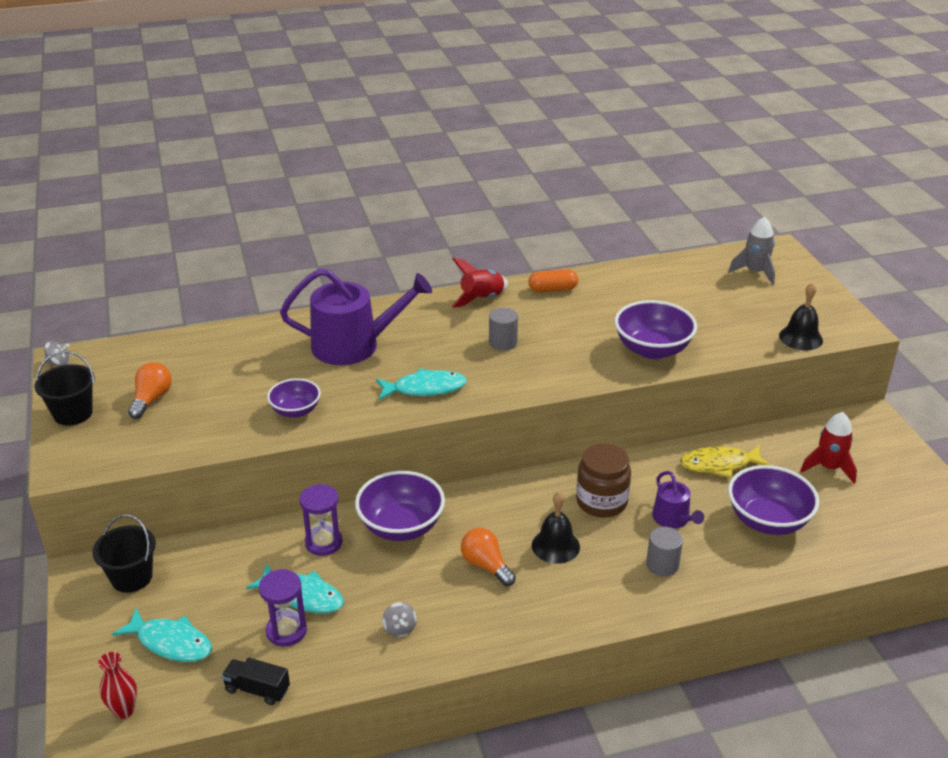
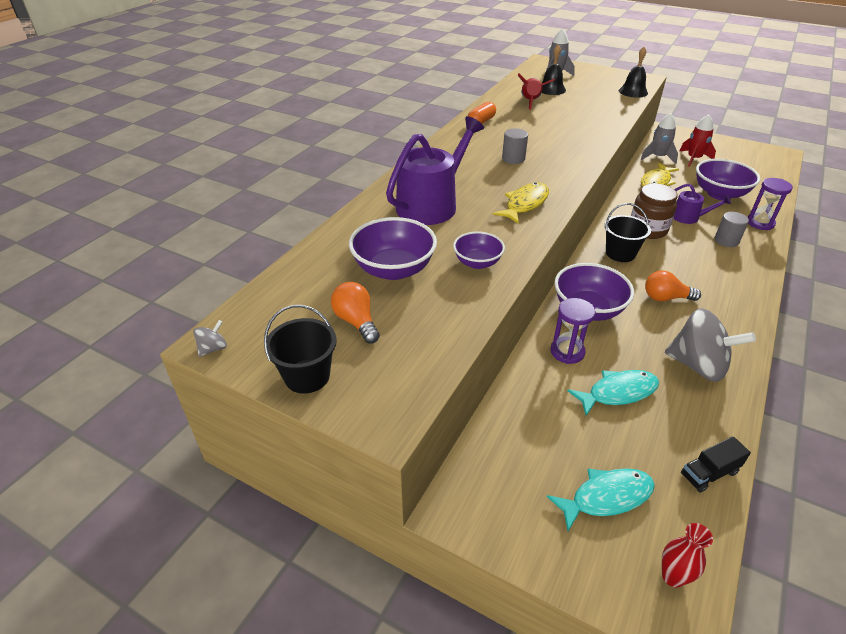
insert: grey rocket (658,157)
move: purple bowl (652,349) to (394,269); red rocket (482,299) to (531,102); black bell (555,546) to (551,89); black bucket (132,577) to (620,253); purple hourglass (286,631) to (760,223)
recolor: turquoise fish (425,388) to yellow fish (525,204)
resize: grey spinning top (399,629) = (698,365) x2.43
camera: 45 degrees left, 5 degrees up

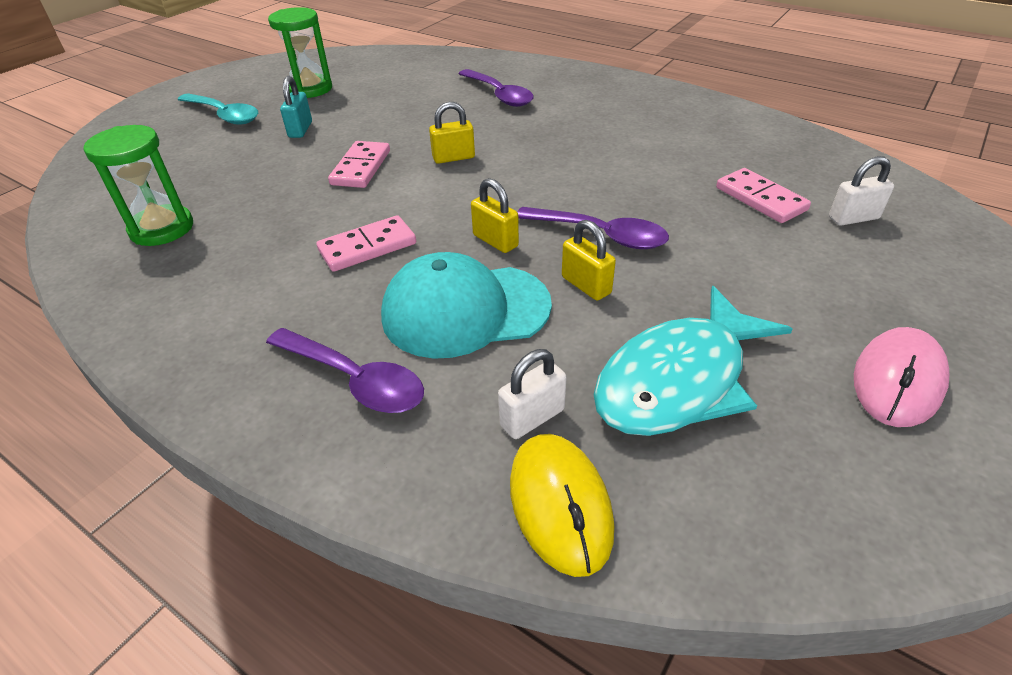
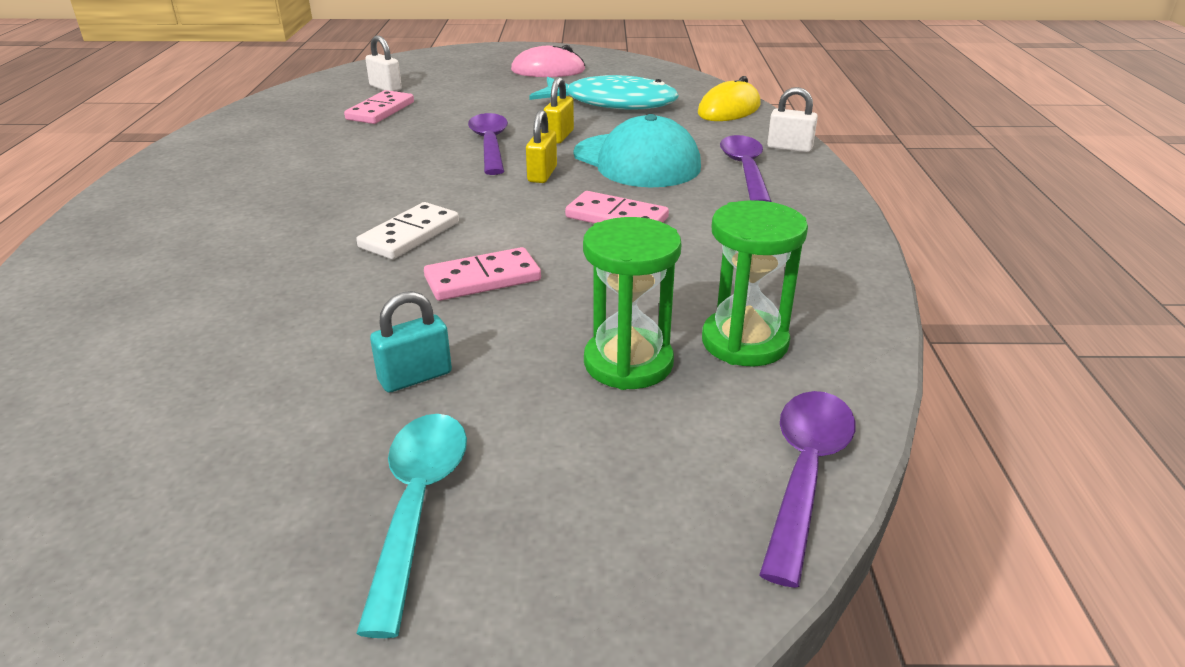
move: green hourglass (310,89) to (628,363); purple spoon (499,95) to (805,473); white padlock (532,418) to (789,148)
replace: yellow padlock (453,158) to white domino (409,235)
camera: 125 degrees left, 10 degrees down

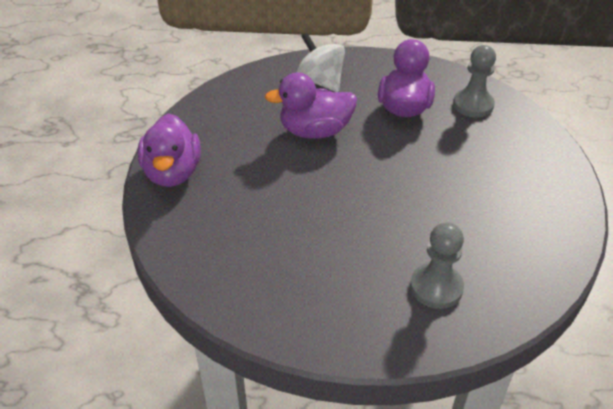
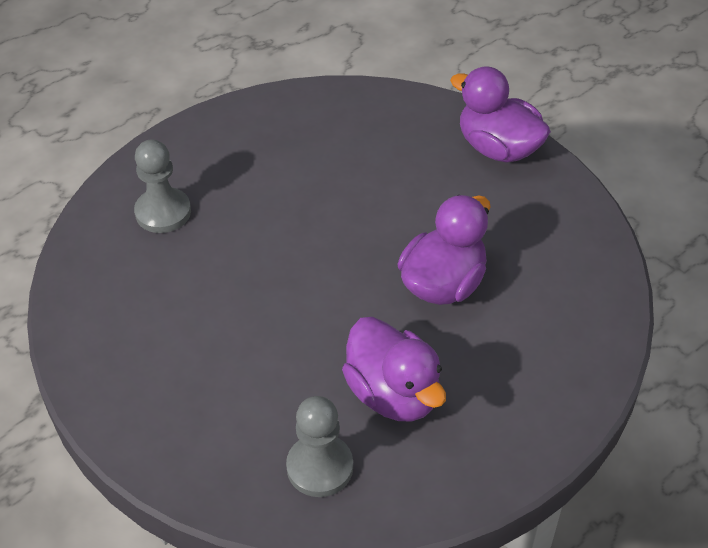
delete: white spinning top (320,81)
camera: 135 degrees right, 5 degrees up

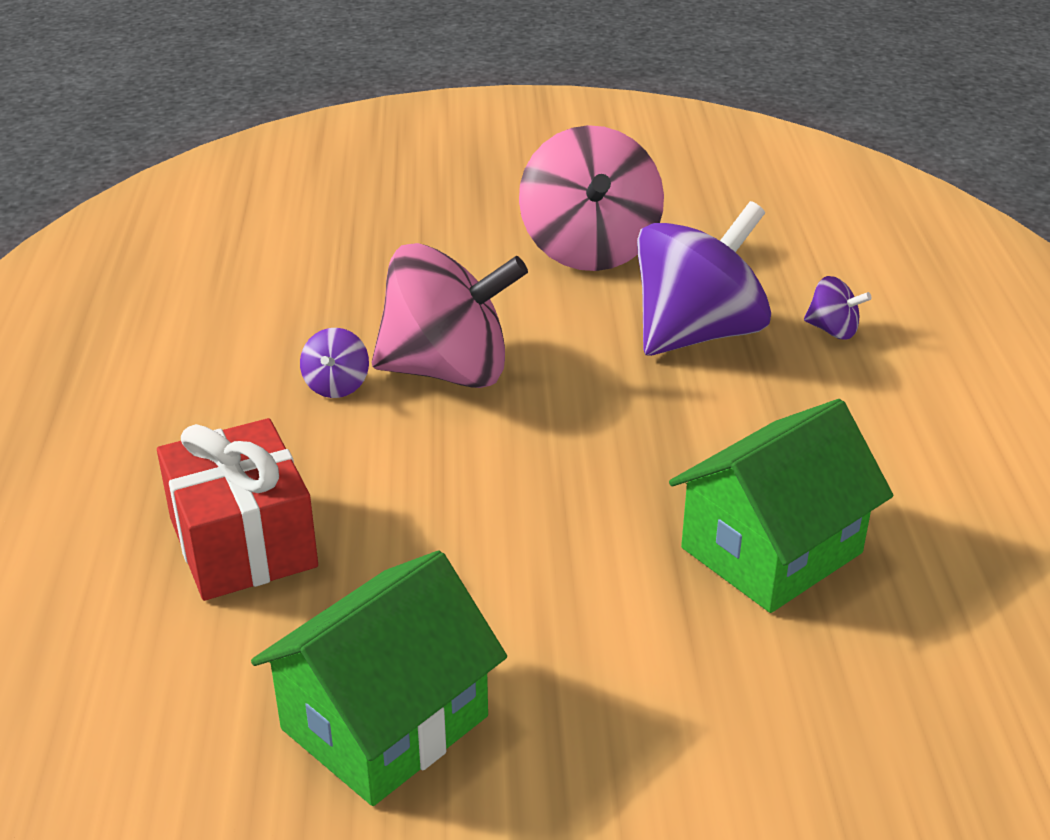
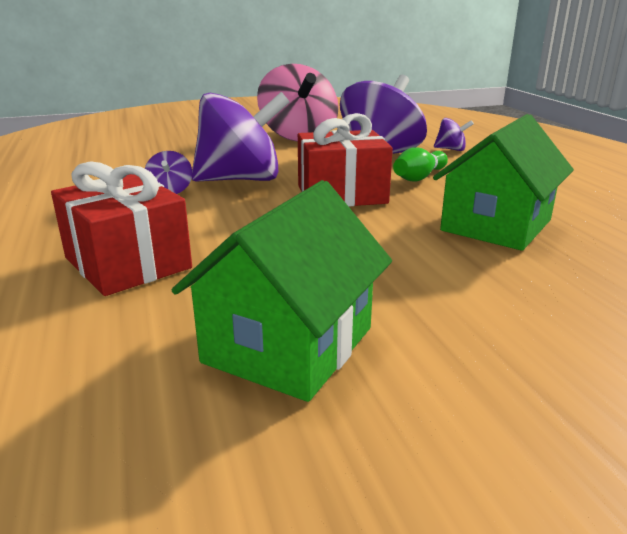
insert: red gift (341,194); green bowling pin (419,177)
recolor: pink spinning top (448,371) to purple spinning top (241,180)
camera: 15 degrees left, 10 degrees down

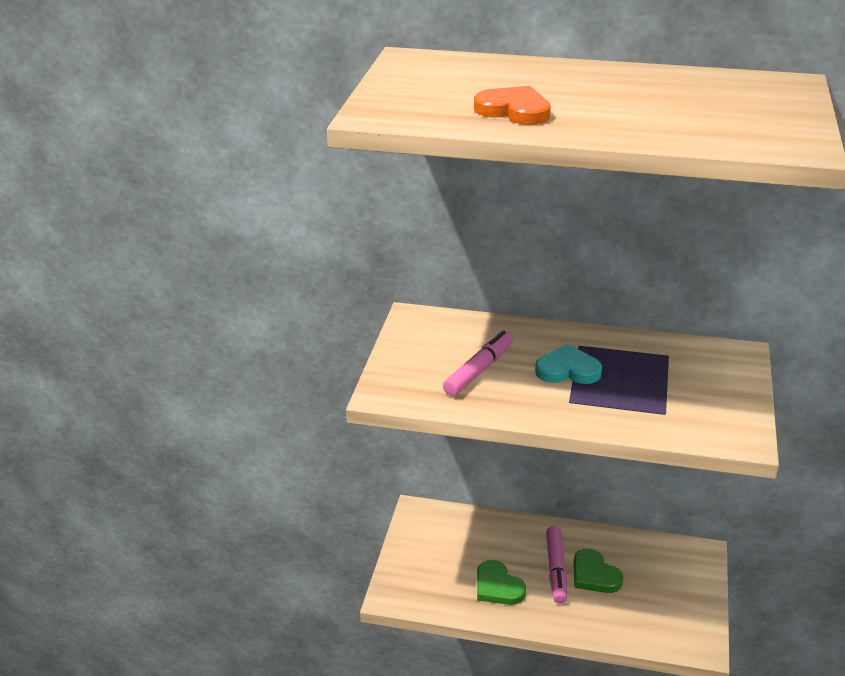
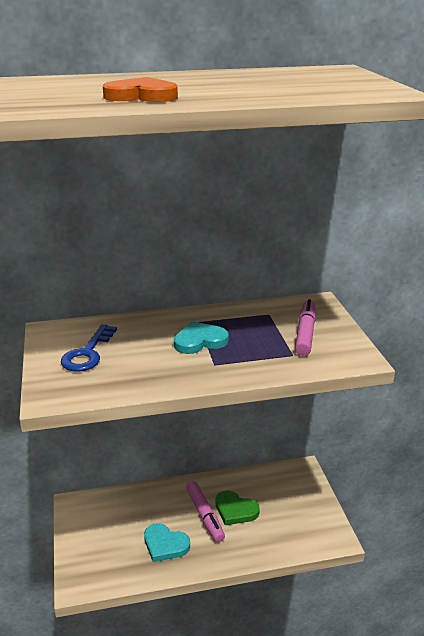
insert: blue key (87,353)
move: pink marker (479,370) to (305,333)
recolor: green heart (498,586) to turquoise heart (165,545)
camera: 25 degrees left, 5 degrees down

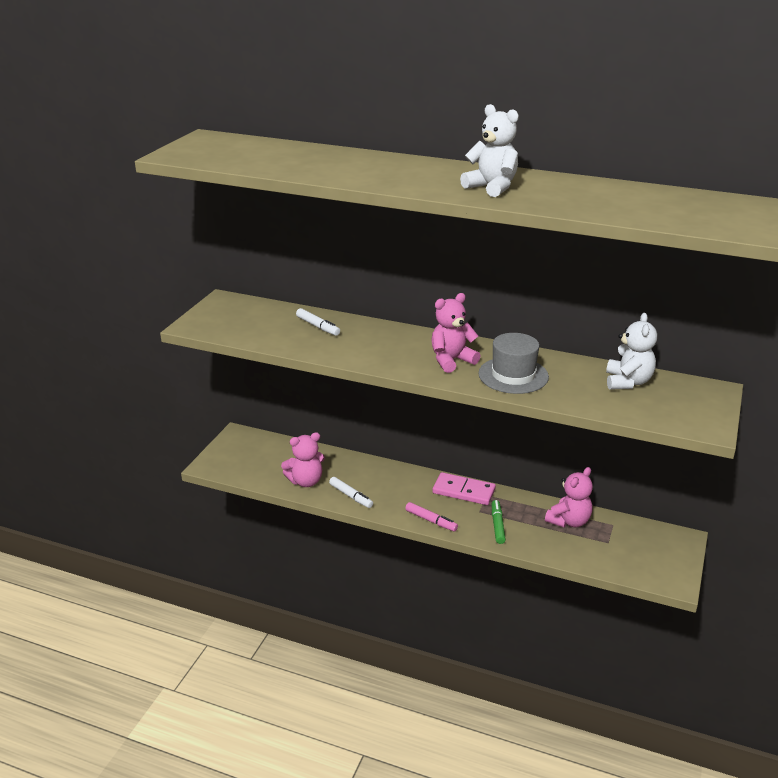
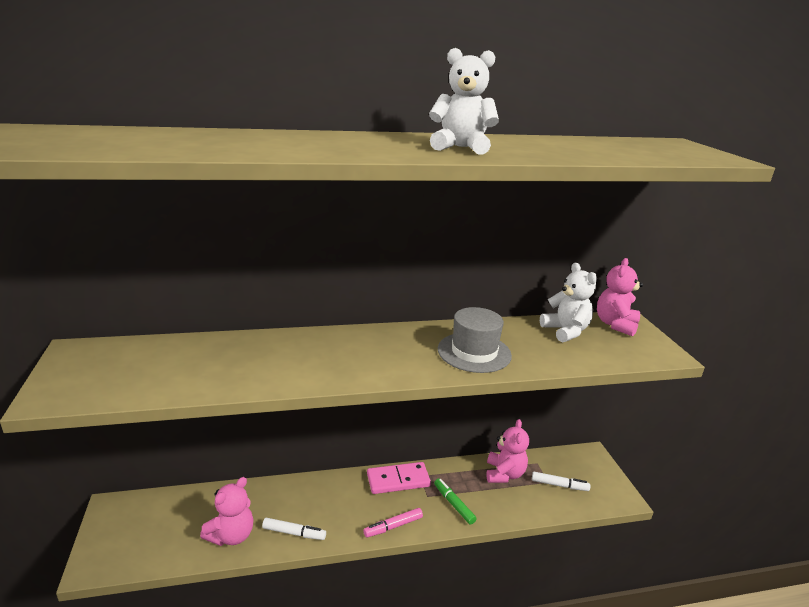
move: white marker (318,326) to (559,485); pink teddy bear (451,360) to (615,325)
rotate: pink marker (431,520) = (393,526) 150 degrees clockwise
camera: 35 degrees left, 5 degrees down

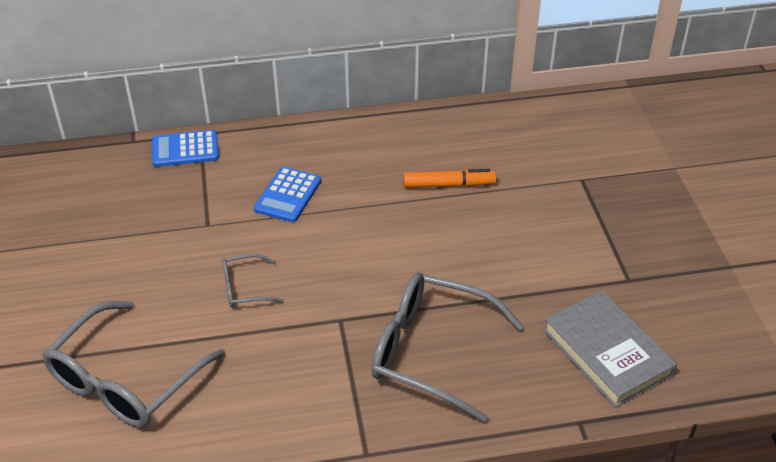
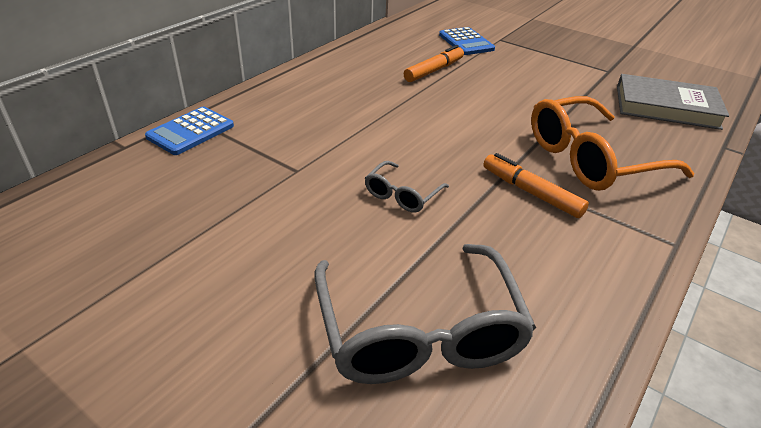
insert: orange marker (531,192)
move: blue calculator (288,195) to (466,42)
recolor: grey glasses (431,352) to orange glasses (591,159)
camera: 45 degrees left, 5 degrees down

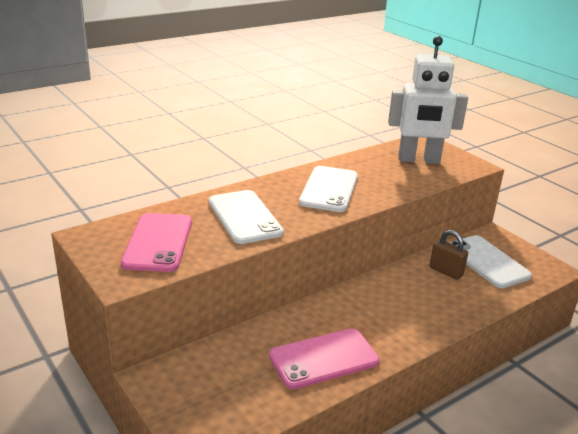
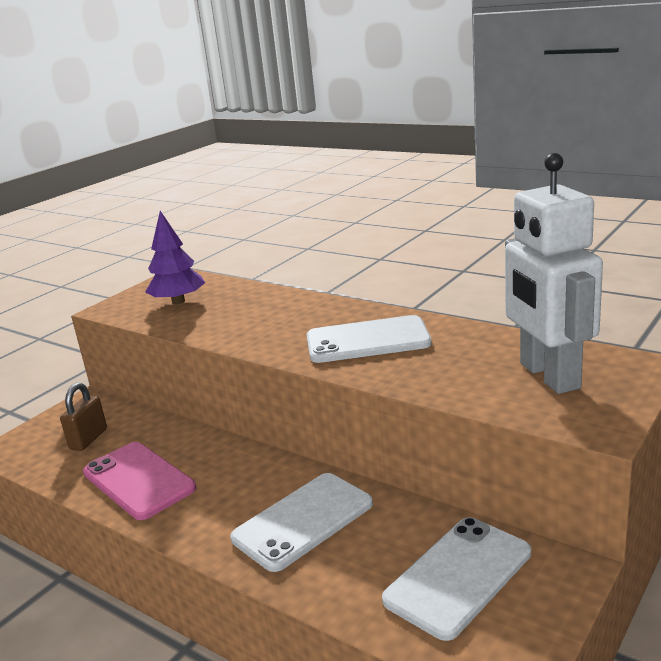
move: brown padlock (446,271) to (88,439); white phone (245,217) to (303,521)
replace: pink phone (158,242) to purple tree (178,301)
camera: 75 degrees right, 5 degrees down

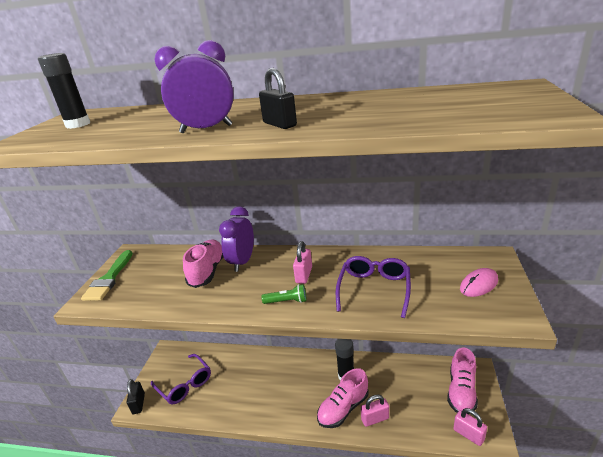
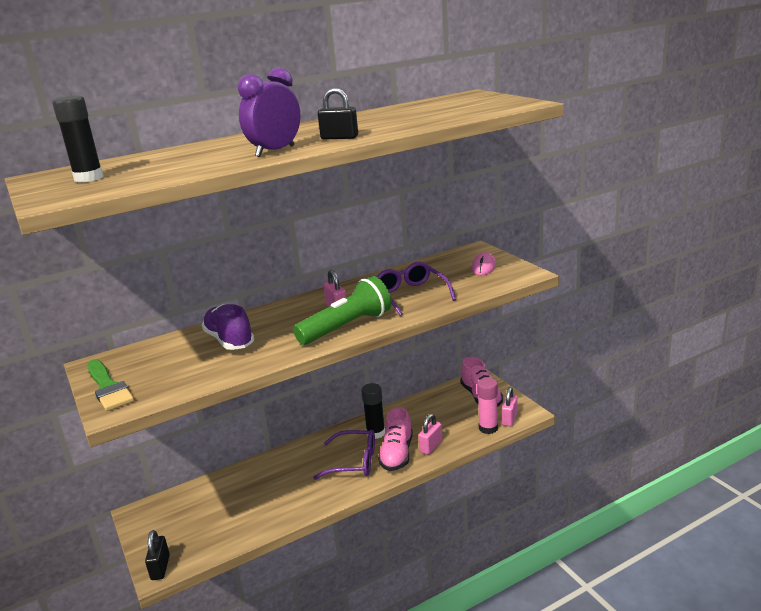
delete: purple clock (242,262)
insert: pink glue stick (488,428)
move: purple glasses (185,385) to (355,462)
recolor: pink shoe (207,271) to purple shoe (229,340)
rotate: black padlock (138,404) = (160,567) 45 degrees clockwise; pink padlock (468,434) = (509,419) 75 degrees counterclockwise
resize: green flashlight (287,301) = (346,327) x2.20
camera: 40 degrees left, 5 degrees down

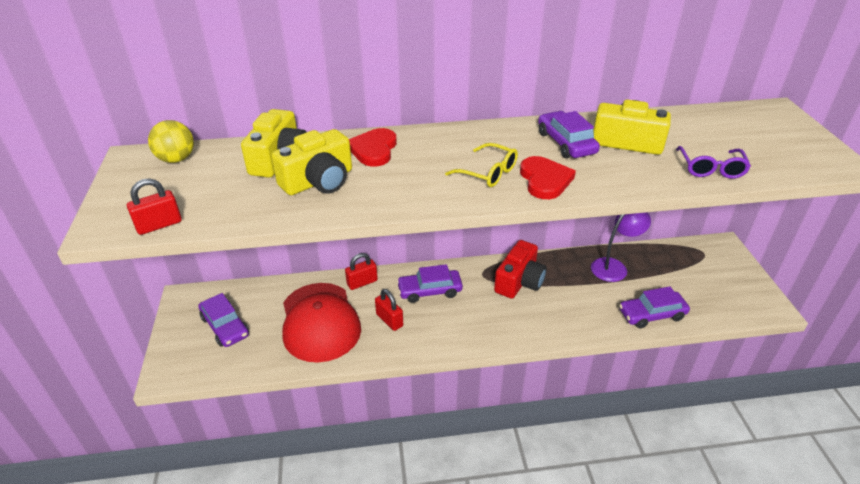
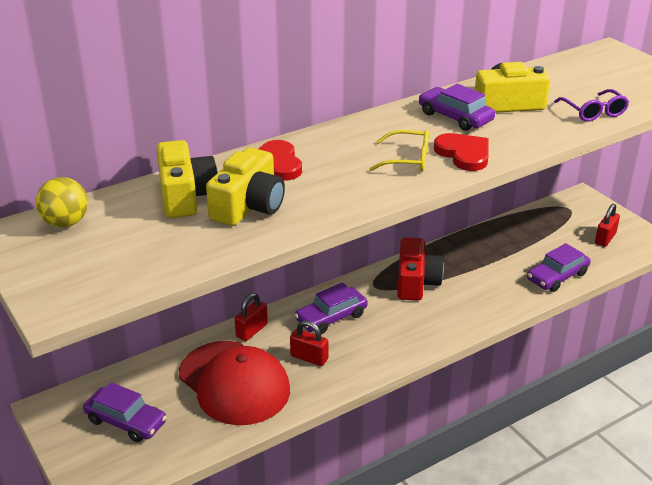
delete: purple lamp (614,266)
move: red padlock (159,225) to (605,238)
camera: 25 degrees left, 5 degrees down

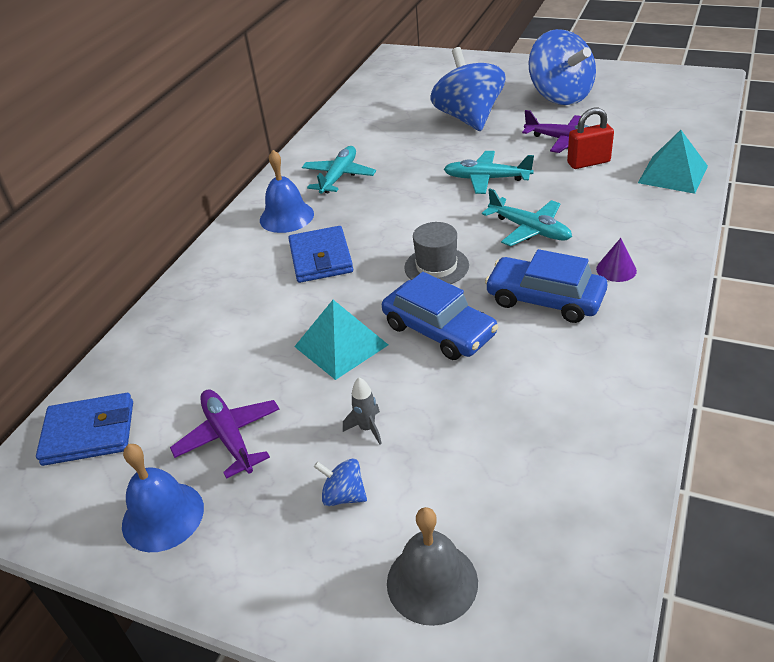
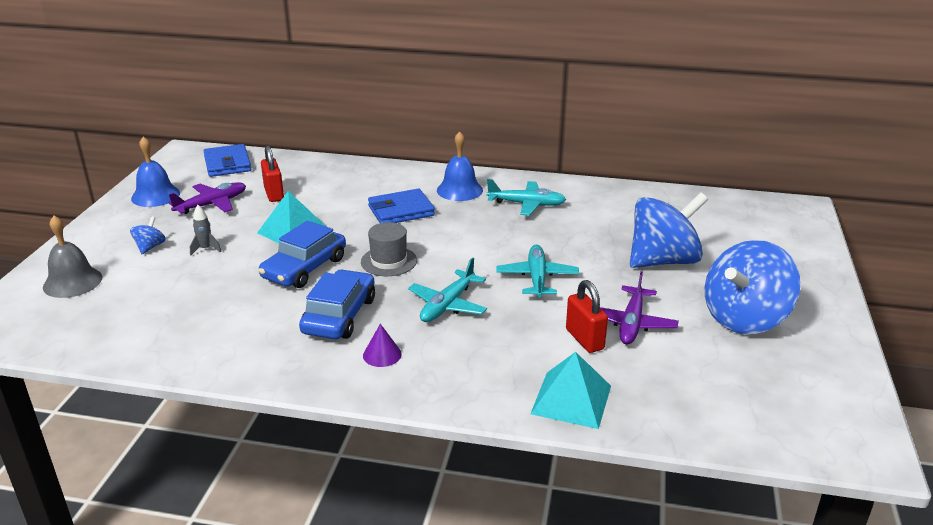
insert: red padlock (274,194)
camera: 75 degrees right, 10 degrees down

